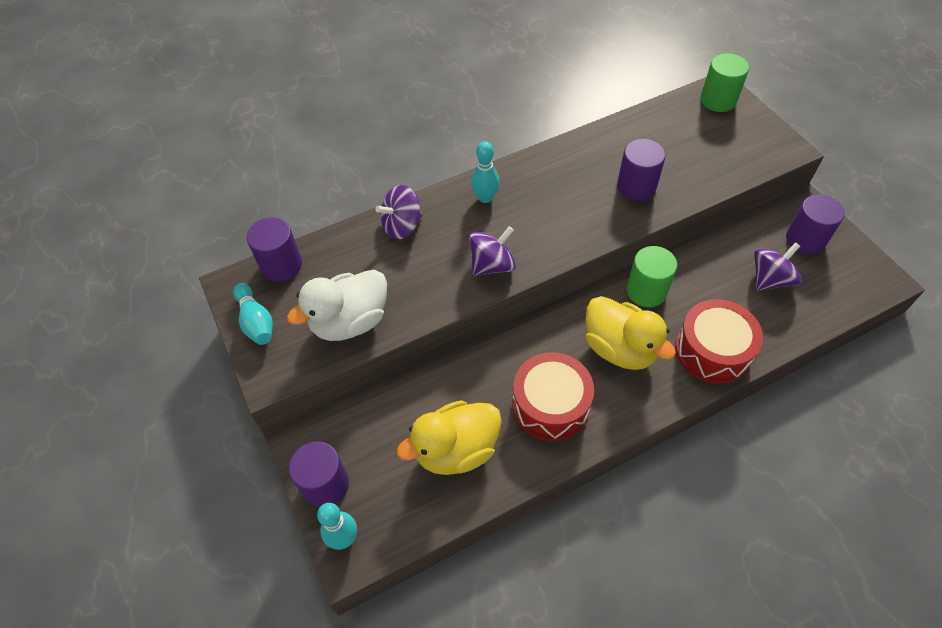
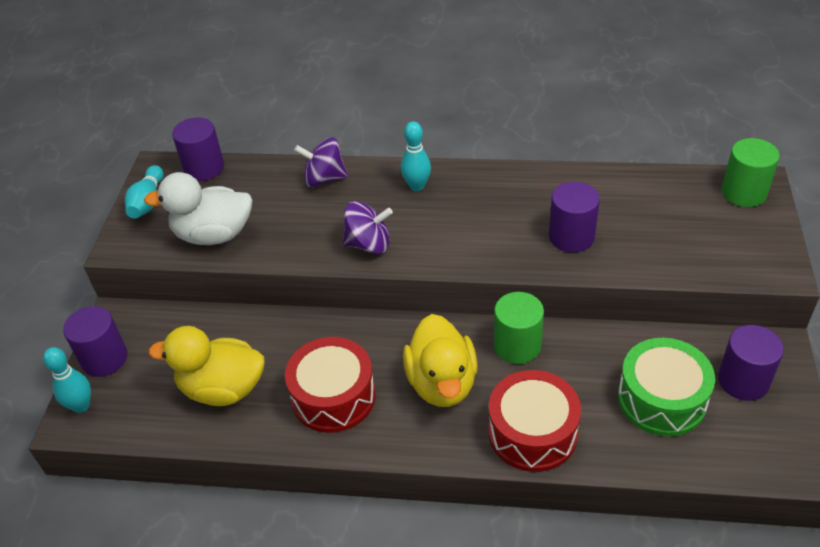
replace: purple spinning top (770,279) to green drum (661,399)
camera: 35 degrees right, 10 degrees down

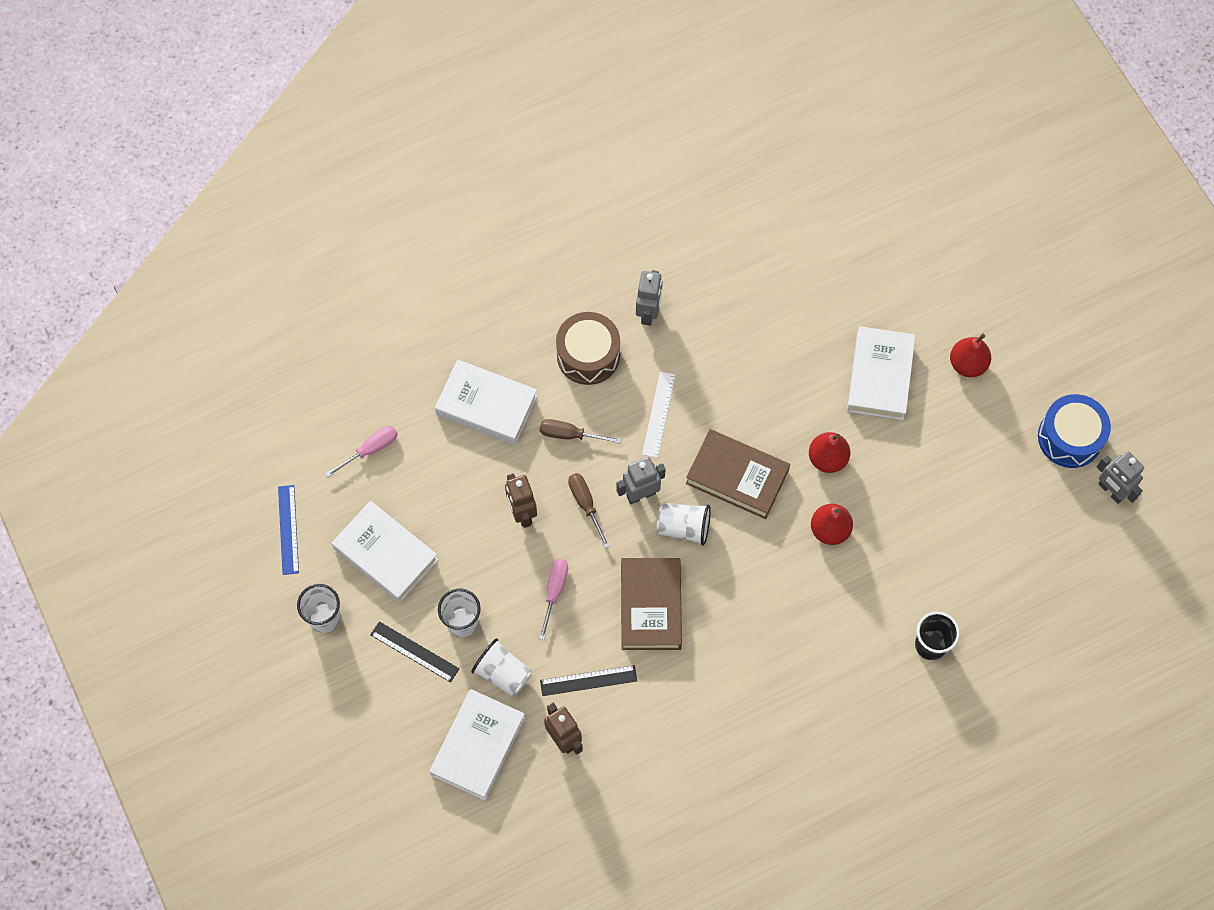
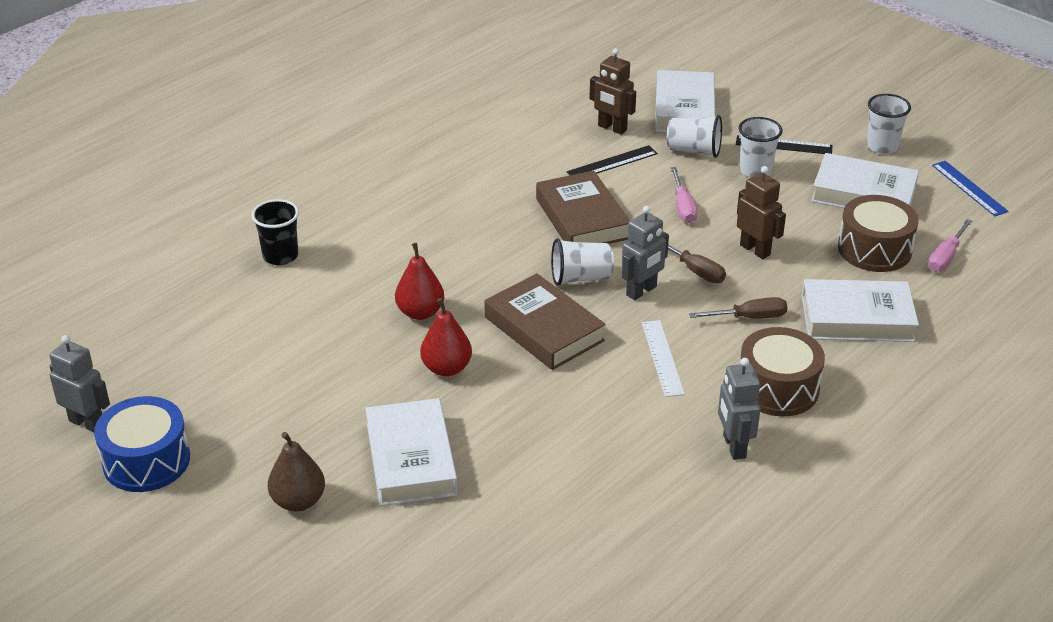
insert: brown drum (874,249)
recolor: red pear (967,364) to brown pear (298,501)
rotate: brown book (737,477) = (544,329) 45 degrees clockwise
camera: 160 degrees right, 30 degrees down

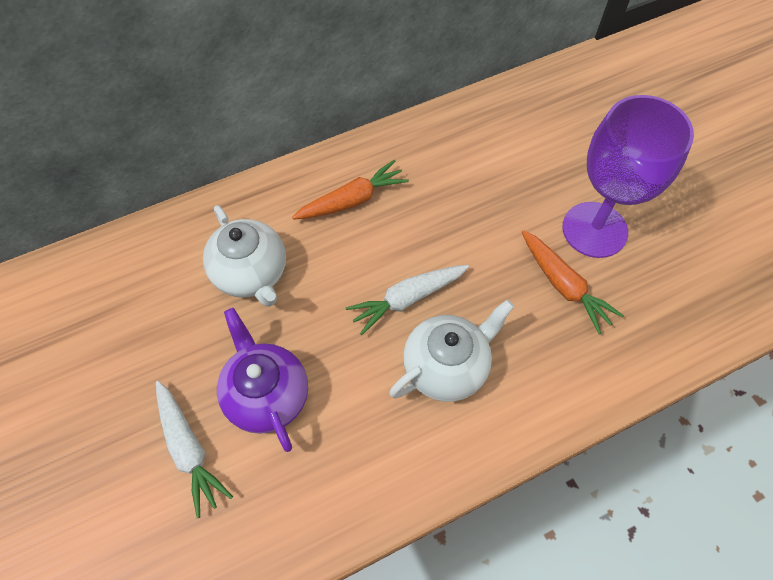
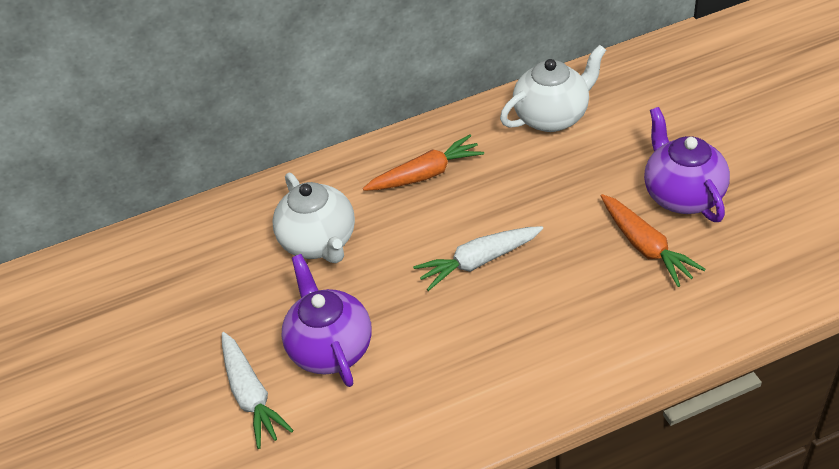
move: white teapot (447,367) to (552,116)
replace: purple goblet (594,230) to purple teapot (682,195)
camera: 10 degrees right, 15 degrees down

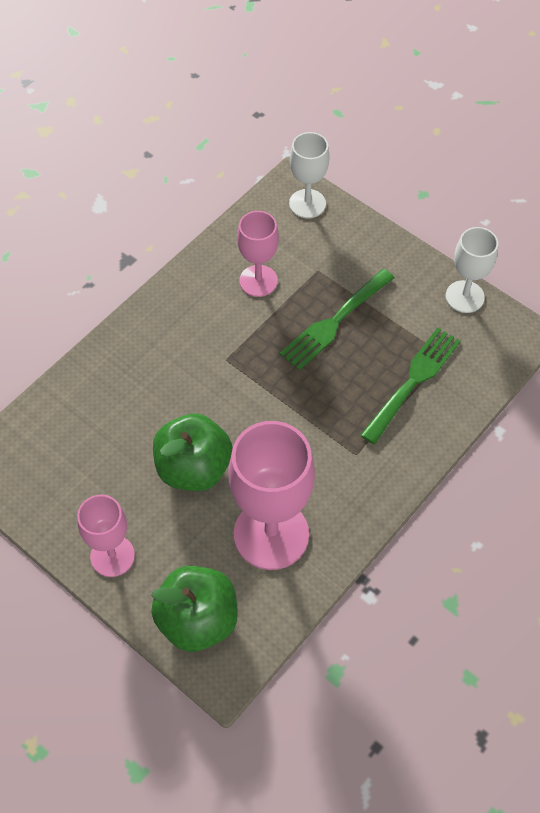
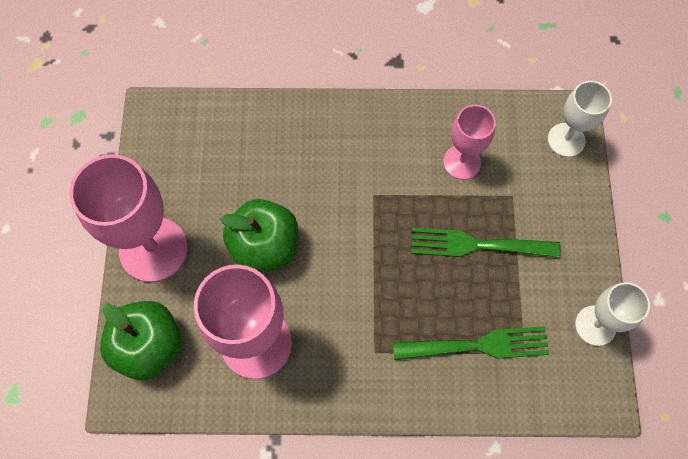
resize: pink goblet (112,556) = (153,249) x1.72
camera: 50 degrees right, 10 degrees up

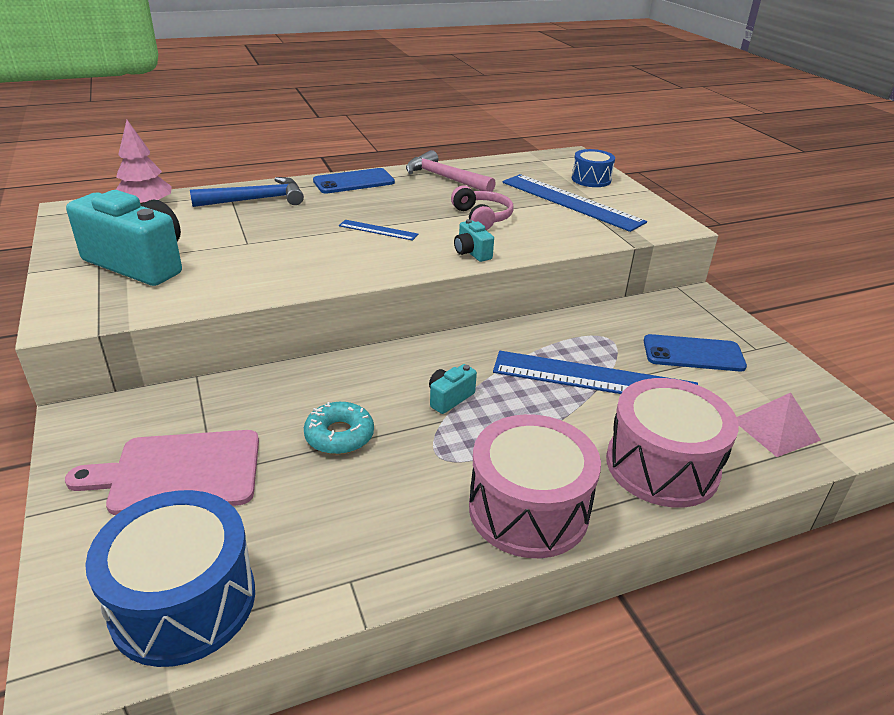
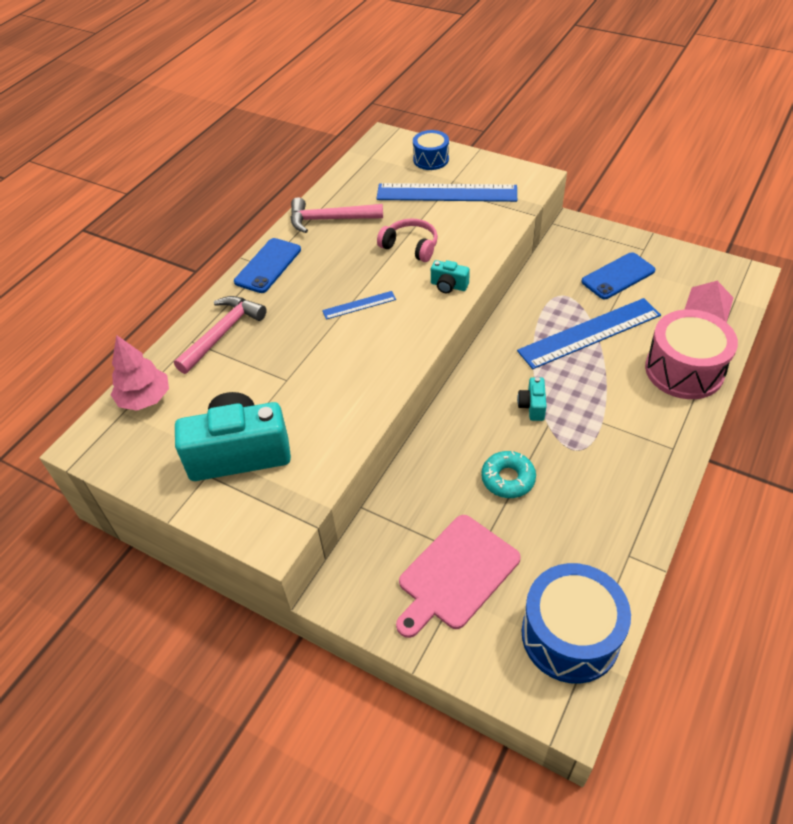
delete: pink drum (528,509)
recolor: blue hammer (256,200) to pink hammer (222,333)
camera: 35 degrees left, 15 degrees up

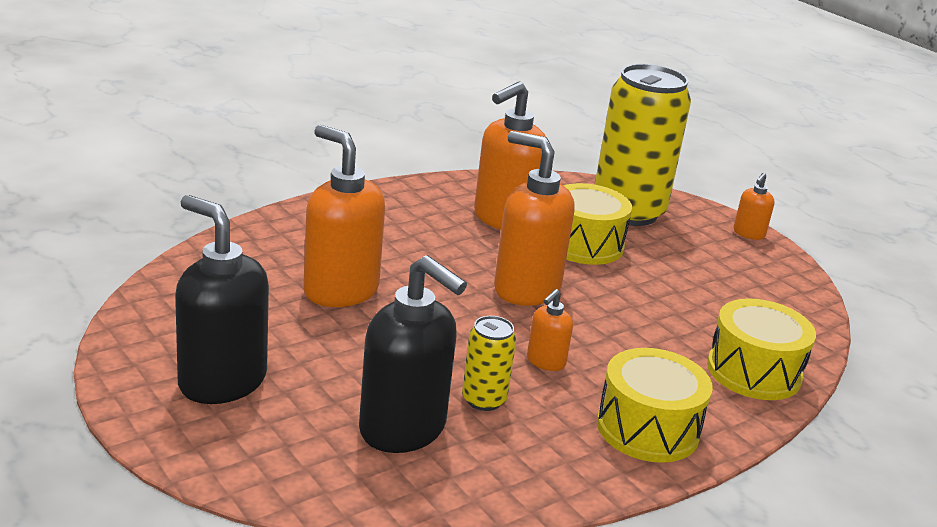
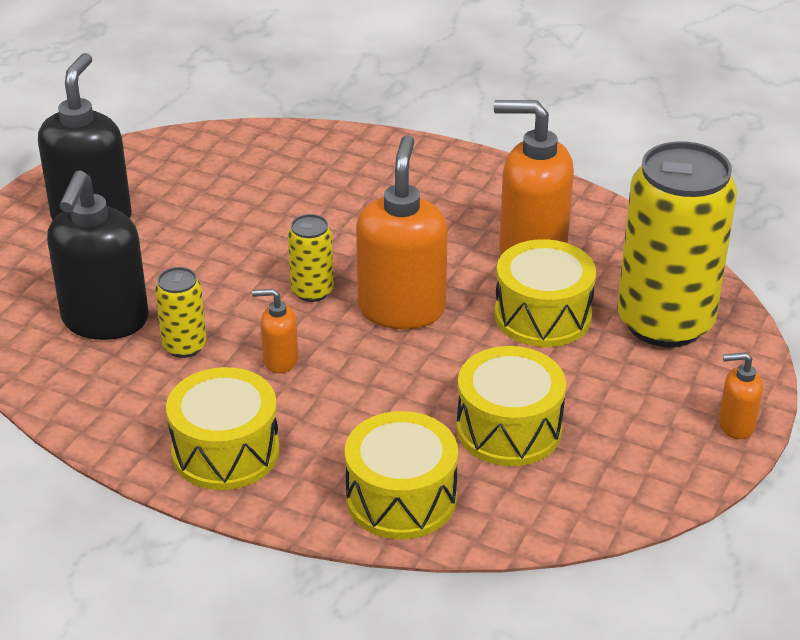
delete: orange soap dispenser (340,290)
insert: yellow can (312,291); yellow drum (509,429)
camera: 65 degrees right, 10 degrees up

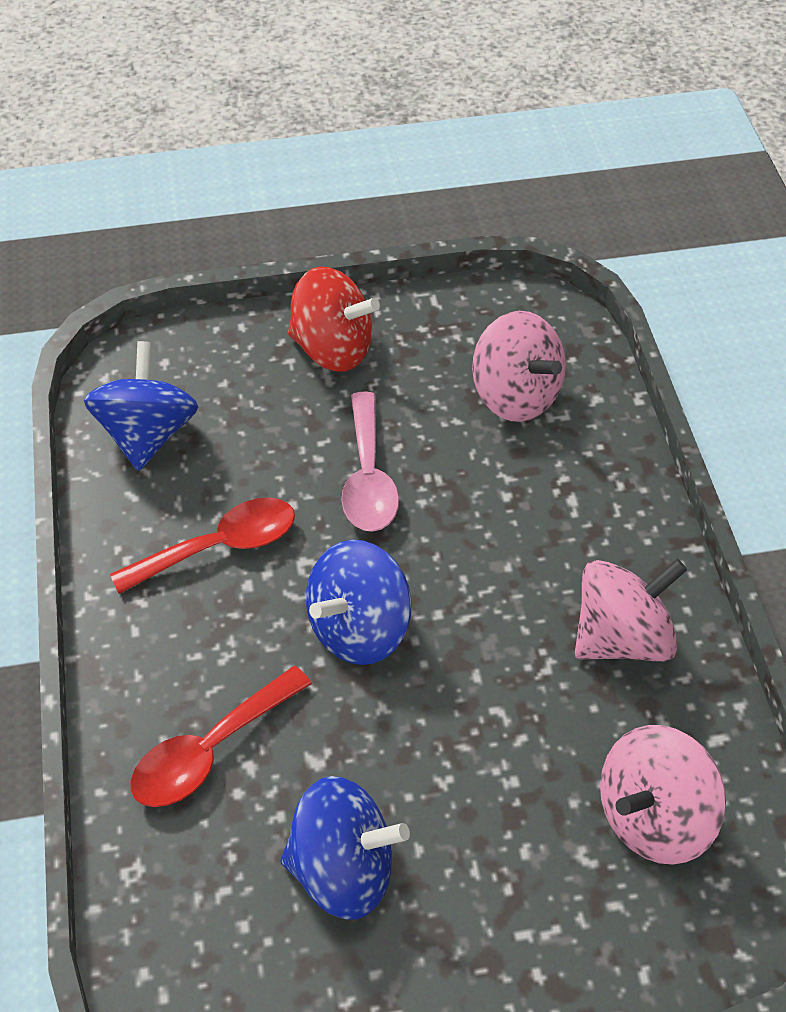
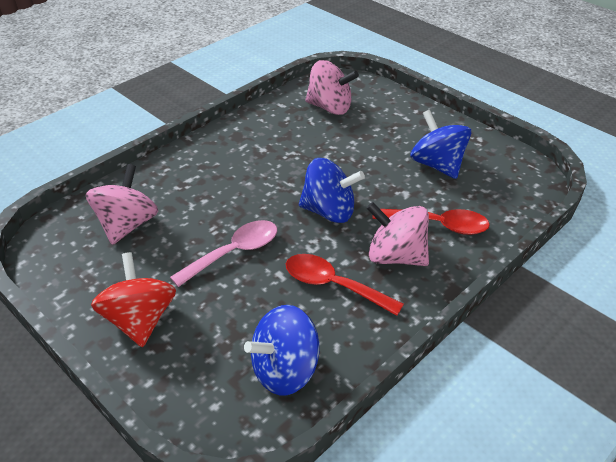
move: pink spinning top (621,637) to (396,256)
camera: 125 degrees left, 10 degrees down

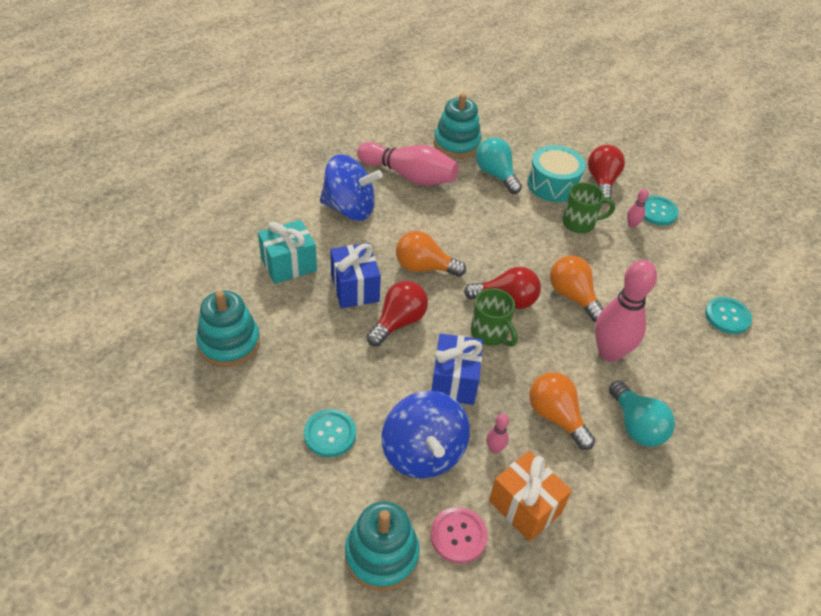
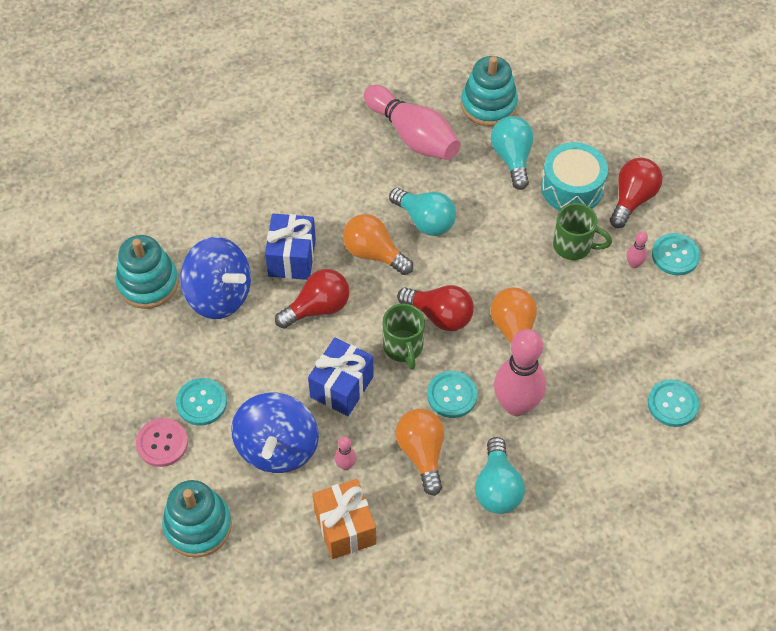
delete: turquoise gift (288,264)
insert: turquoise light bulb (425,221); turquoise button (452,395)
move: pink button (458,536) to (162,443); blue spinning top (349,208) to (219,295)
camera: 25 degrees right, 10 degrees up

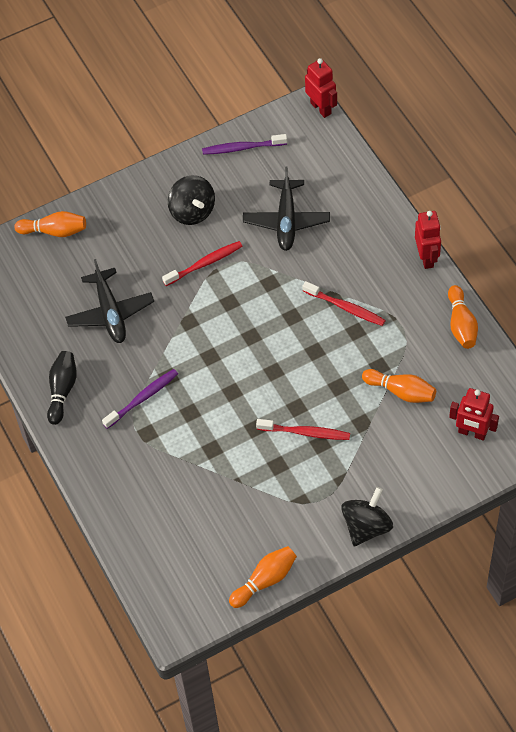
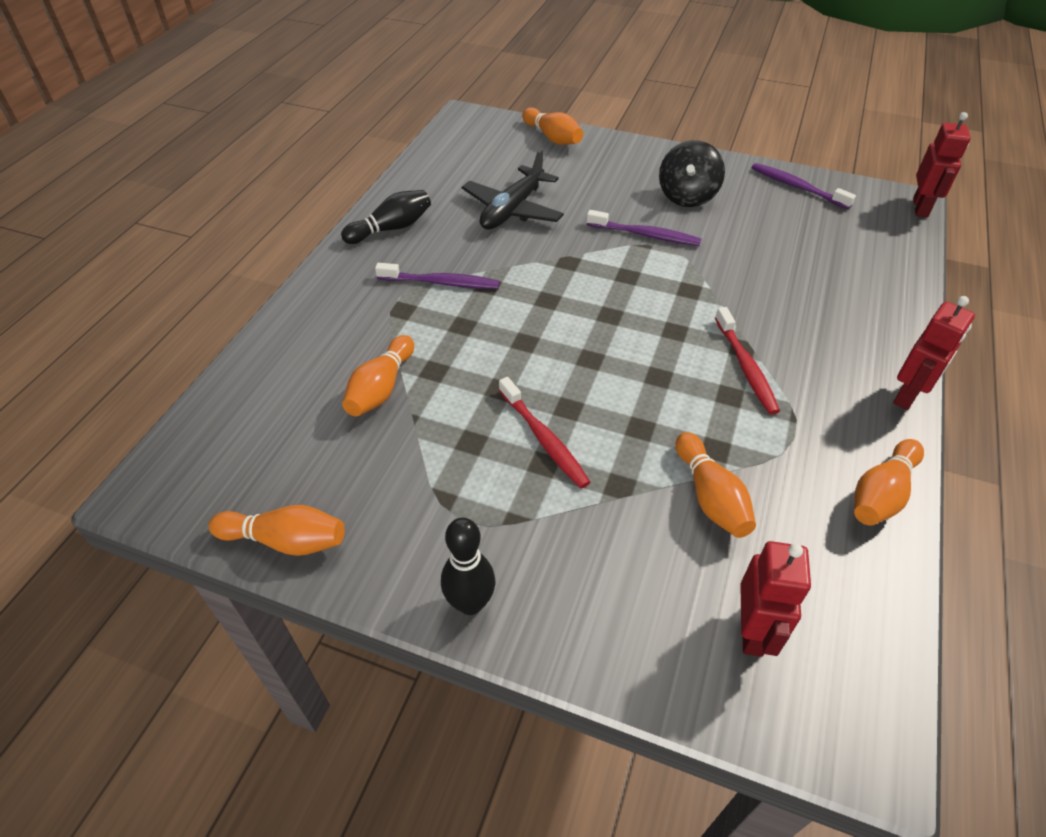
delete: black plane (286,221)
insert: orange bowling pin (381,388)
replace: black spinning top (366,526) to black bowling pin (470,603)
recolor: red toothbrush (205,263) to purple toothbrush (645,235)
rotate: red robot (472,433) = (752,631) 150 degrees counterclockwise
camera: 45 degrees right, 10 degrees down

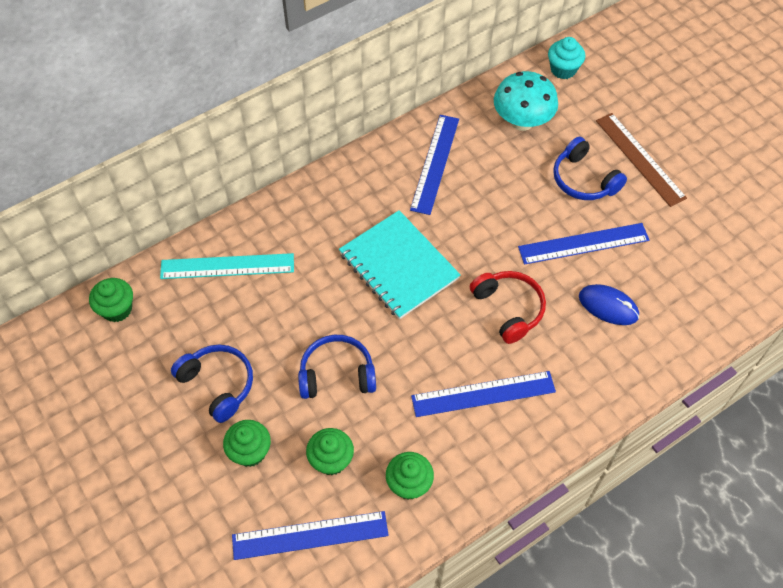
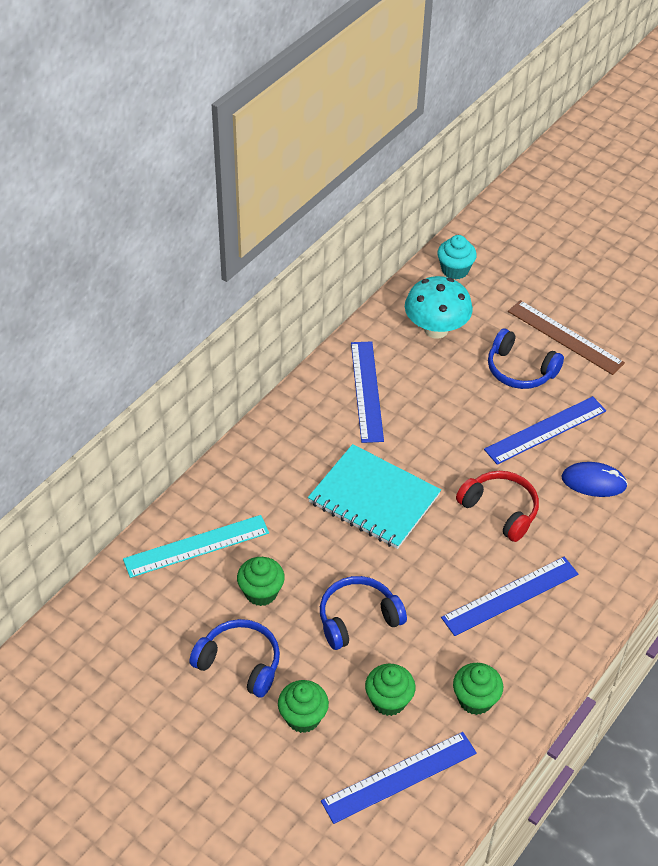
move: green cupcake (117,309) to (261,592)
camera: 20 degrees left, 10 degrees down

